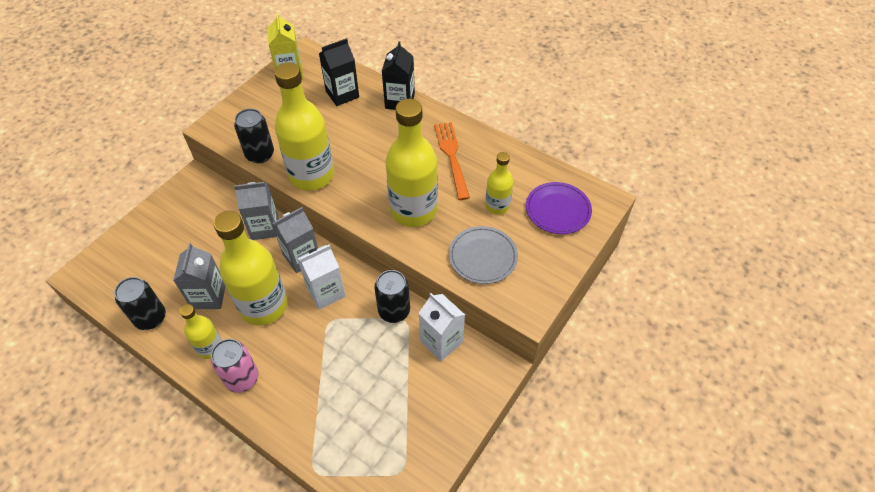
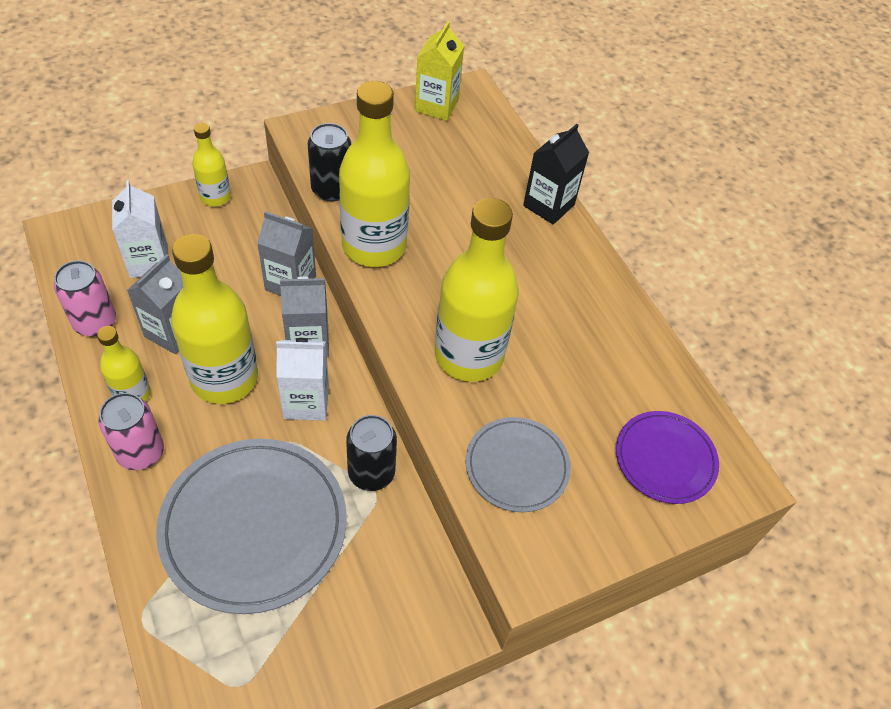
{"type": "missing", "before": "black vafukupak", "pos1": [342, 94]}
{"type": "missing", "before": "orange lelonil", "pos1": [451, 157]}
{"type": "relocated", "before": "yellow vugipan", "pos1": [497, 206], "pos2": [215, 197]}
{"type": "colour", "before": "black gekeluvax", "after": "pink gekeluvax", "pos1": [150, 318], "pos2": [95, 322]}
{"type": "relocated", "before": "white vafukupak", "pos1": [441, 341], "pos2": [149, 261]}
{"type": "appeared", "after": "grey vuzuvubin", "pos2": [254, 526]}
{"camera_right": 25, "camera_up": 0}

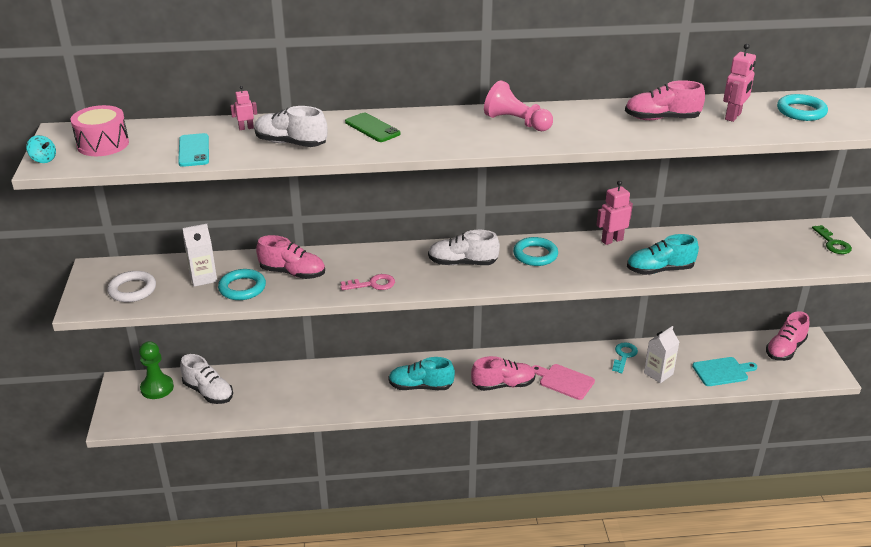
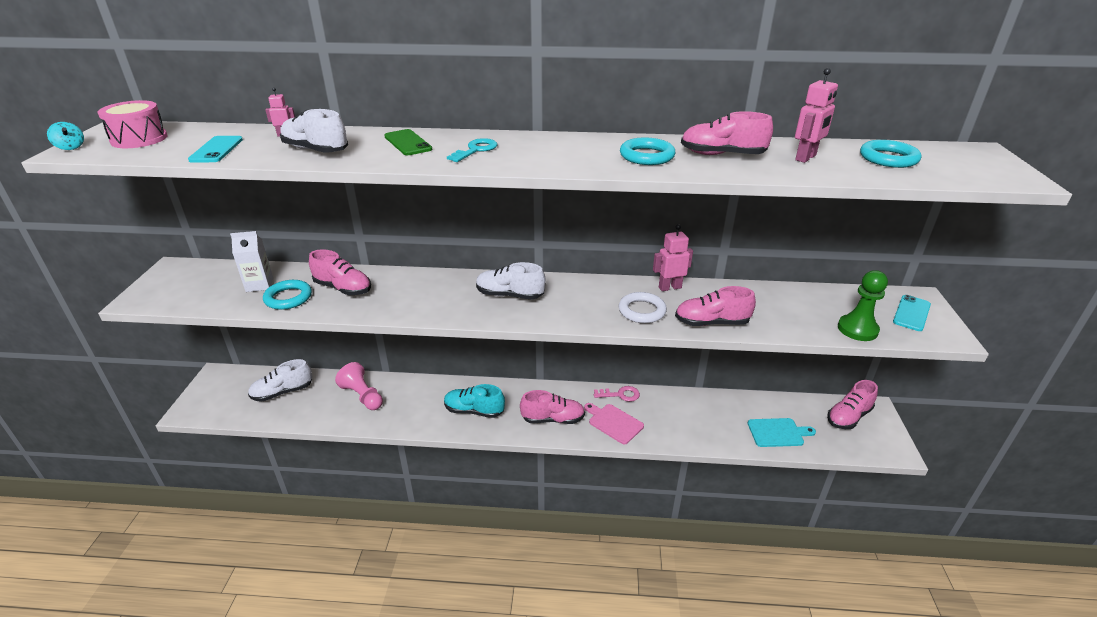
{"type": "relocated", "before": "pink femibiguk", "pos1": [516, 122], "pos2": [362, 396]}
{"type": "exchanged", "before": "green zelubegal", "after": "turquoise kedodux", "pos1": [833, 243], "pos2": [911, 313]}
{"type": "colour", "before": "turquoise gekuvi", "after": "pink gekuvi", "pos1": [659, 270], "pos2": [711, 322]}
{"type": "relocated", "before": "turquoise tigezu", "pos1": [535, 255], "pos2": [647, 156]}
{"type": "relocated", "before": "white tigezu", "pos1": [132, 290], "pos2": [642, 311]}
{"type": "relocated", "before": "pink zelubegal", "pos1": [372, 284], "pos2": [620, 394]}
{"type": "missing", "before": "white vafukupak", "pos1": [658, 373]}
{"type": "relocated", "before": "green femibiguk", "pos1": [157, 388], "pos2": [857, 329]}
{"type": "relocated", "before": "turquoise zelubegal", "pos1": [624, 356], "pos2": [475, 150]}
{"type": "spun", "before": "white gekuvi", "pos1": [208, 392], "pos2": [282, 392], "turn": 105}
{"camera_right": 10, "camera_up": 0}

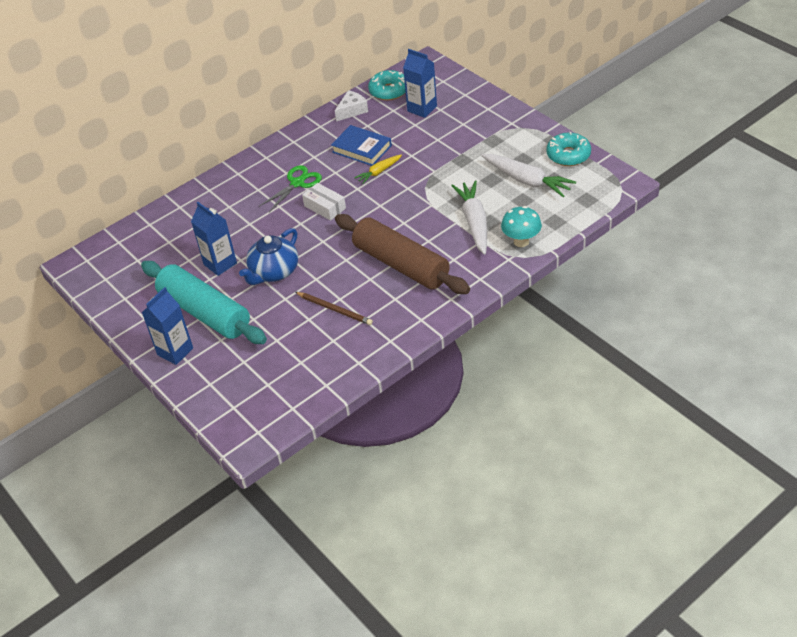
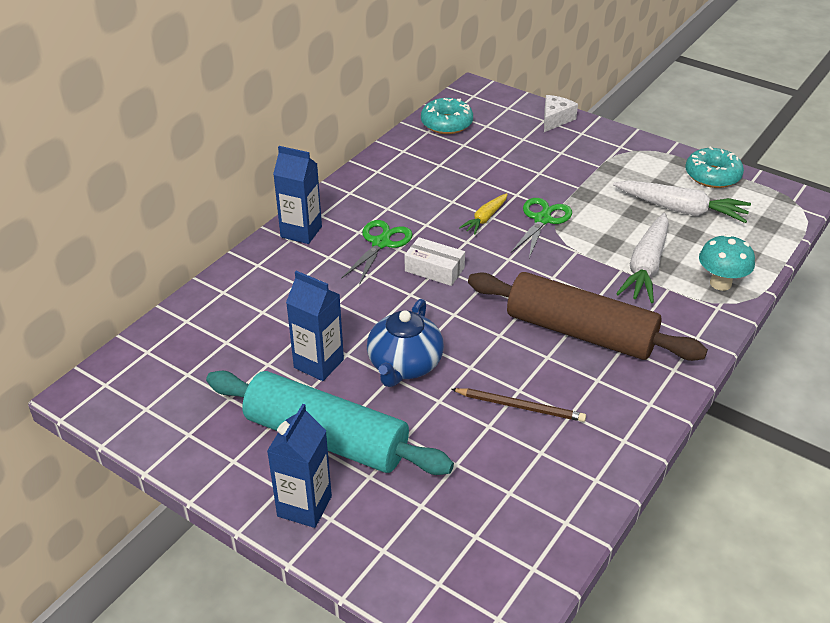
{"type": "relocated", "before": "blue vafukupak", "pos1": [422, 109], "pos2": [301, 232]}
{"type": "relocated", "before": "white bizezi", "pos1": [352, 110], "pos2": [555, 119]}
{"type": "missing", "before": "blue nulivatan", "pos1": [362, 149]}
{"type": "spun", "before": "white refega", "pos1": [474, 222], "pos2": [646, 266], "turn": -135}
{"type": "appeared", "after": "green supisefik", "pos2": [542, 219]}
{"camera_right": -20, "camera_up": -5}

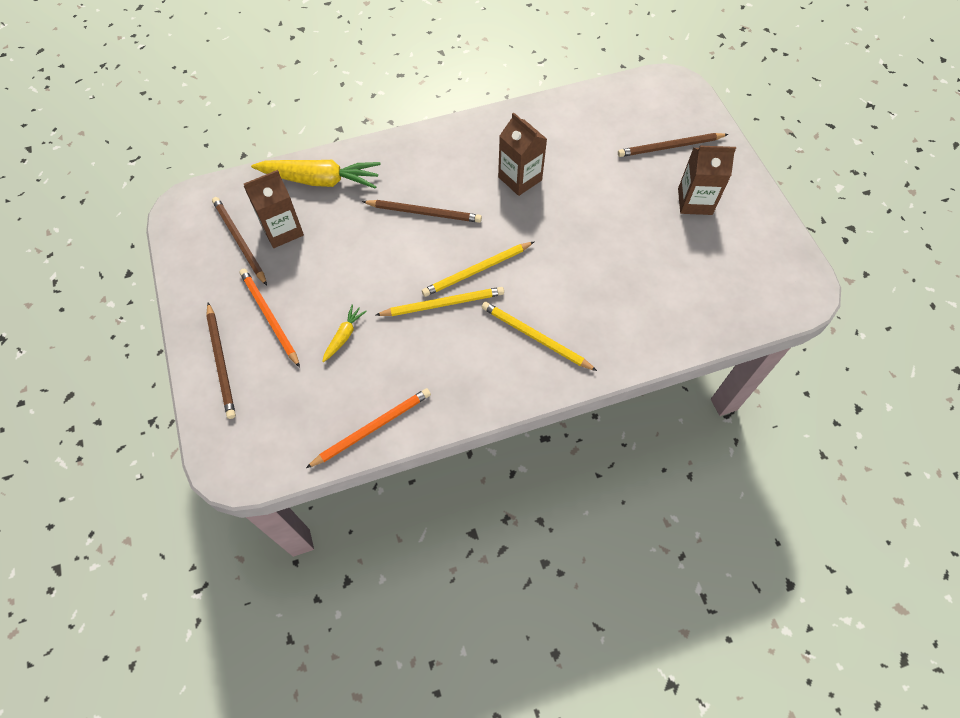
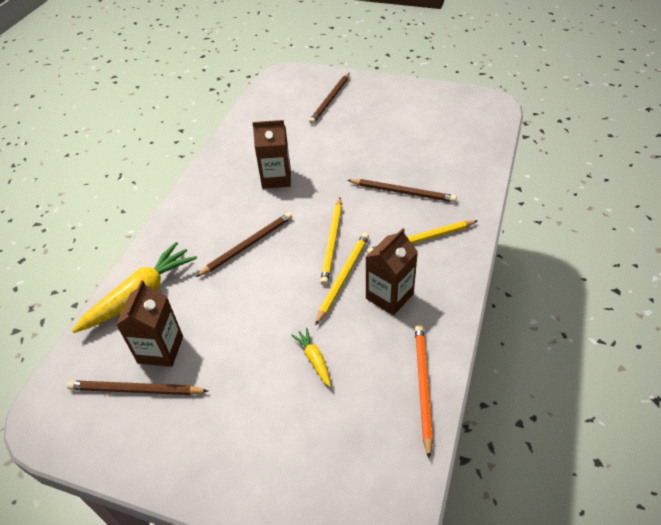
{"type": "relocated", "before": "brown vafukupak", "pos1": [695, 201], "pos2": [389, 296]}
{"type": "missing", "before": "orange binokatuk", "pos1": [269, 317]}
{"type": "relocated", "before": "brown binokatuk", "pos1": [221, 362], "pos2": [403, 192]}
{"camera_right": -50, "camera_up": -15}

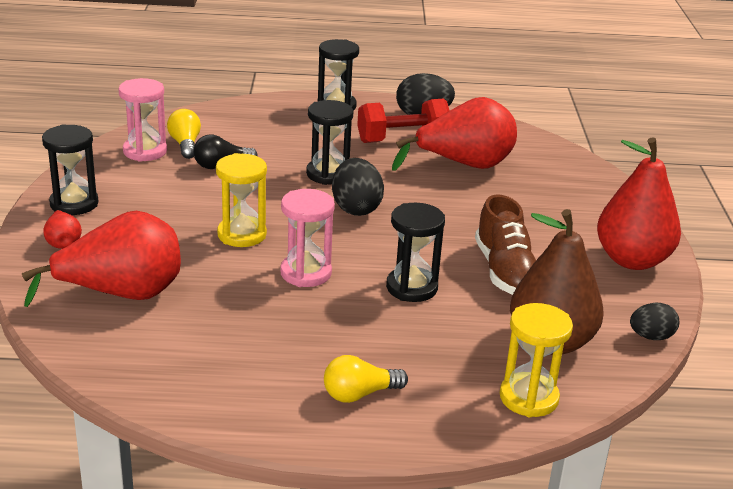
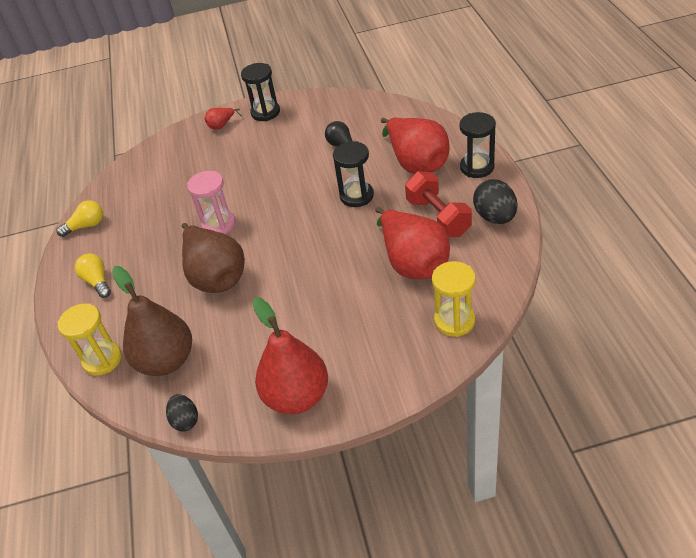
{"type": "missing", "before": "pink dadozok", "pos1": [145, 151]}
{"type": "relocated", "before": "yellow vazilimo", "pos1": [185, 144], "pos2": [86, 226]}
{"type": "relocated", "before": "yellow dadozok", "pos1": [242, 235], "pos2": [454, 321]}
{"type": "missing", "before": "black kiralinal", "pos1": [356, 208]}
{"type": "missing", "before": "brown gekuvi", "pos1": [505, 271]}
{"type": "exchanged", "before": "black dadozok", "after": "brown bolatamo", "pos1": [411, 288], "pos2": [216, 276]}
{"type": "relocated", "before": "red bolatamo", "pos1": [121, 294], "pos2": [416, 163]}
{"camera_right": 85, "camera_up": 15}

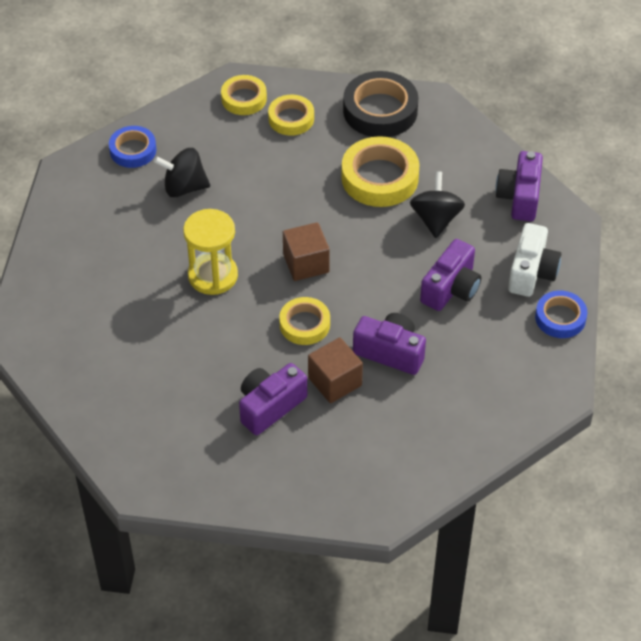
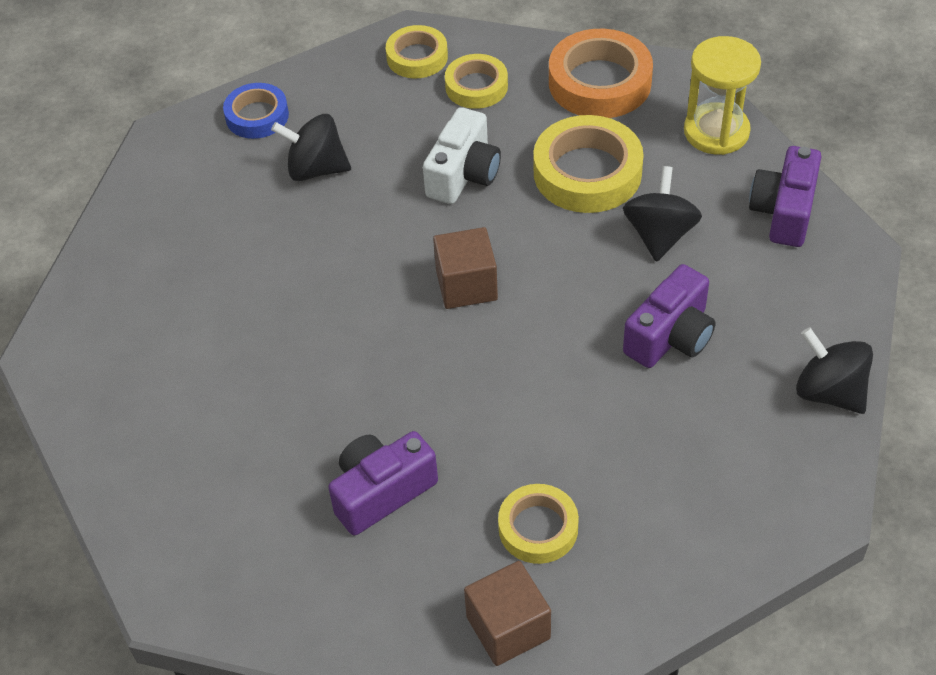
{"type": "colour", "before": "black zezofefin", "after": "orange zezofefin", "pos1": [380, 110], "pos2": [599, 82]}
{"type": "relocated", "before": "yellow dadozok", "pos1": [213, 276], "pos2": [716, 132]}
{"type": "relocated", "before": "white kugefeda", "pos1": [531, 272], "pos2": [464, 174]}
{"type": "exchanged", "before": "blue zezofefin", "after": "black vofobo", "pos1": [560, 318], "pos2": [829, 392]}
{"type": "relocated", "before": "yellow zezofefin", "pos1": [304, 324], "pos2": [538, 528]}
{"type": "missing", "before": "purple kugefeda", "pos1": [390, 352]}
{"type": "relocated", "before": "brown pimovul", "pos1": [335, 381], "pos2": [508, 627]}
{"camera_right": 10, "camera_up": 0}

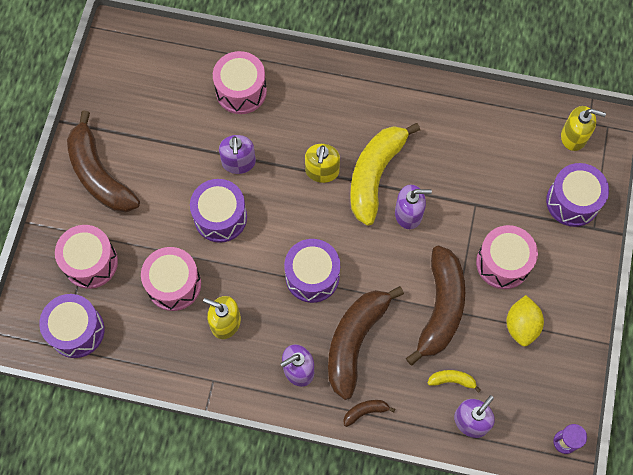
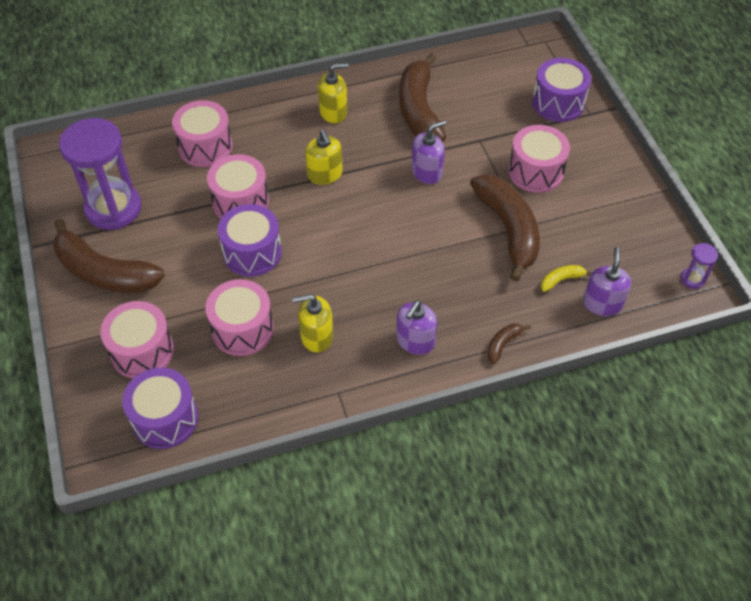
{"type": "relocated", "before": "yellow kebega", "pos1": [574, 136], "pos2": [333, 112]}
{"type": "missing", "before": "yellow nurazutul", "pos1": [375, 175]}
{"type": "exchanged", "before": "purple kebega", "after": "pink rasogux", "pos1": [238, 162], "pos2": [240, 202]}
{"type": "missing", "before": "purple rasogux", "pos1": [312, 276]}
{"type": "relocated", "before": "brown nurazutul", "pos1": [355, 341], "pos2": [419, 109]}
{"type": "missing", "before": "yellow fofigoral", "pos1": [521, 325]}
{"type": "appeared", "after": "purple dadozok", "pos2": [113, 208]}
{"camera_right": -30, "camera_up": -15}

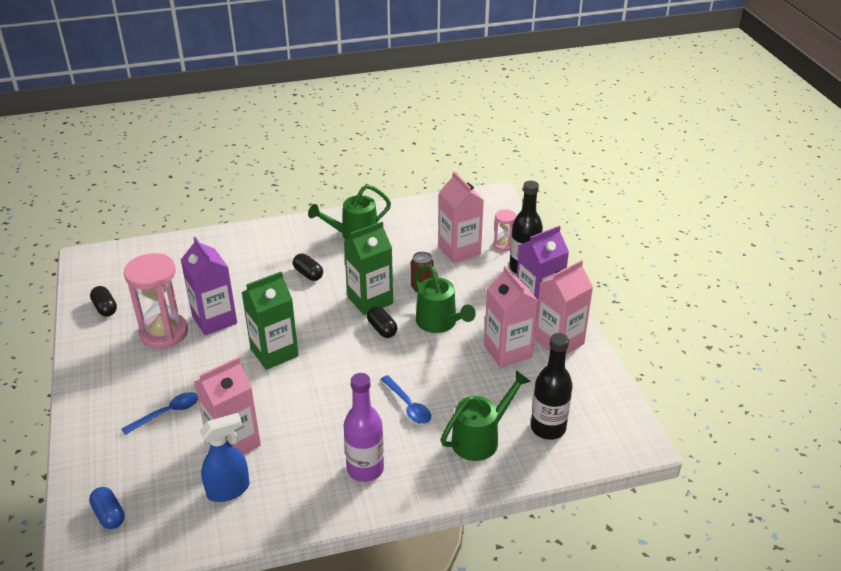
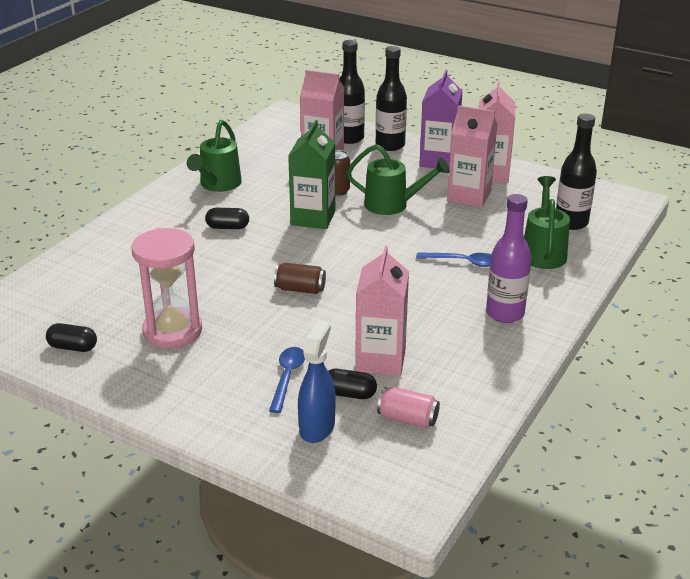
{"type": "exchanged", "before": "pink dadozok", "after": "black vugipan", "pos1": [503, 245], "pos2": [349, 138]}
{"type": "missing", "before": "purple vafukupak", "pos1": [214, 319]}
{"type": "exchanged", "before": "green vafukupak", "after": "brown gekeluvax", "pos1": [274, 352], "pos2": [300, 289]}
{"type": "relocated", "before": "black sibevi", "pos1": [382, 329], "pos2": [349, 394]}
{"type": "relocated", "before": "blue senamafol", "pos1": [228, 490], "pos2": [317, 427]}
{"type": "missing", "before": "blue sibevi", "pos1": [109, 515]}
{"type": "appeared", "after": "pink gekeluvax", "pos2": [408, 419]}
{"camera_right": -45, "camera_up": -5}

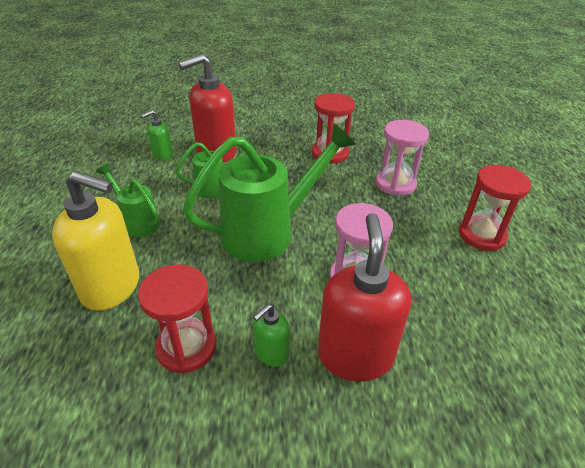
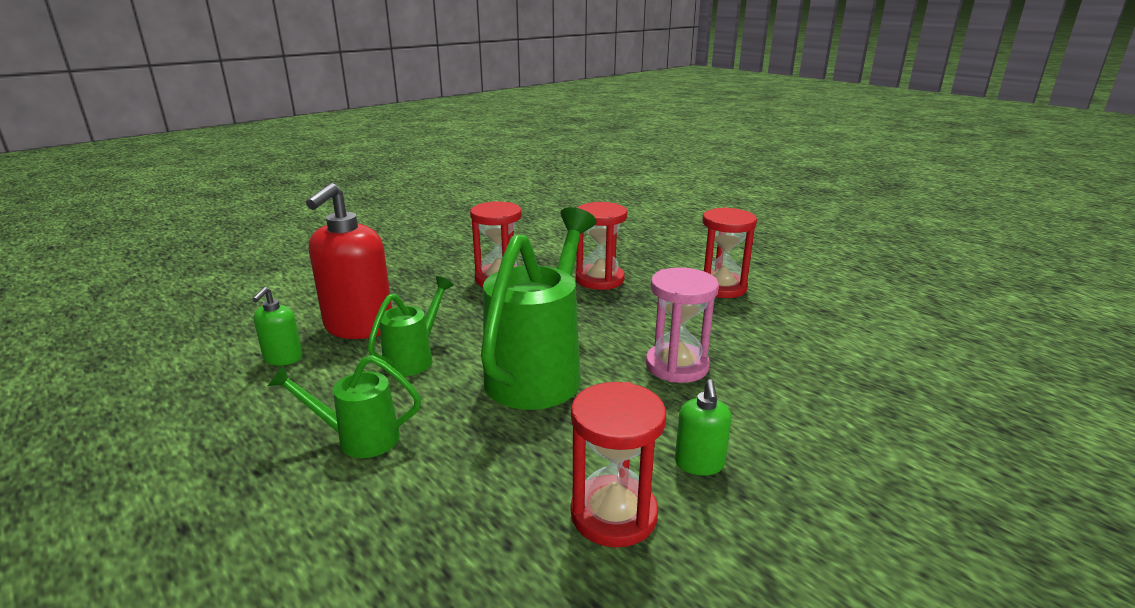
{"type": "colour", "before": "pink dadozok", "after": "red dadozok", "pos1": [395, 184], "pos2": [599, 279]}
{"type": "missing", "before": "yellow kebega", "pos1": [111, 287]}
{"type": "missing", "before": "red kebega", "pos1": [355, 355]}
{"camera_right": -40, "camera_up": -15}

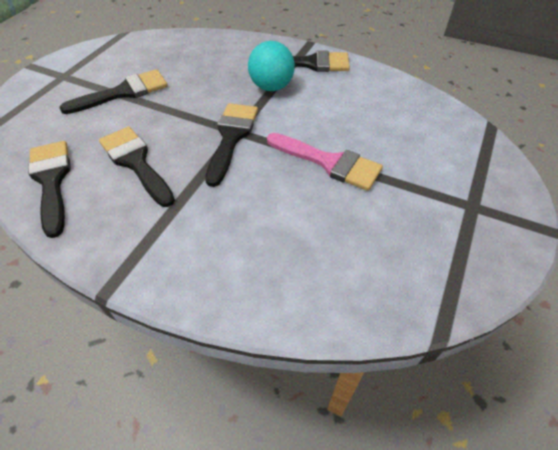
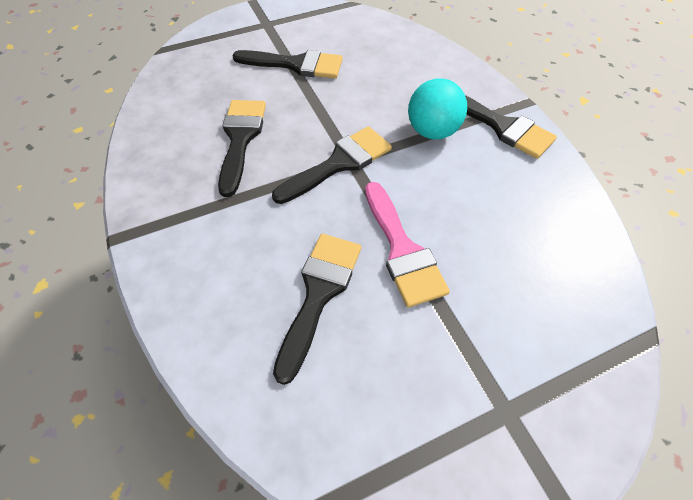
{"type": "relocated", "before": "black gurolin", "pos1": [52, 181], "pos2": [319, 294]}
{"camera_right": 40, "camera_up": 5}

